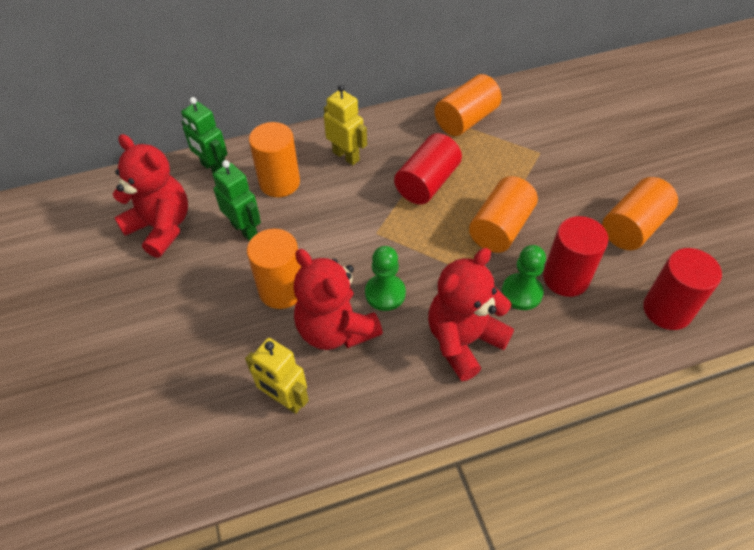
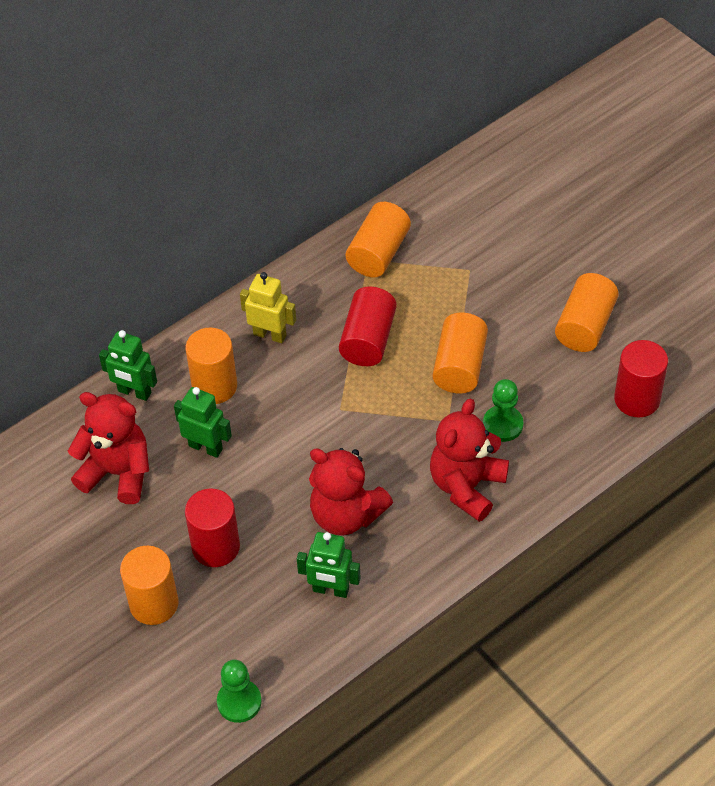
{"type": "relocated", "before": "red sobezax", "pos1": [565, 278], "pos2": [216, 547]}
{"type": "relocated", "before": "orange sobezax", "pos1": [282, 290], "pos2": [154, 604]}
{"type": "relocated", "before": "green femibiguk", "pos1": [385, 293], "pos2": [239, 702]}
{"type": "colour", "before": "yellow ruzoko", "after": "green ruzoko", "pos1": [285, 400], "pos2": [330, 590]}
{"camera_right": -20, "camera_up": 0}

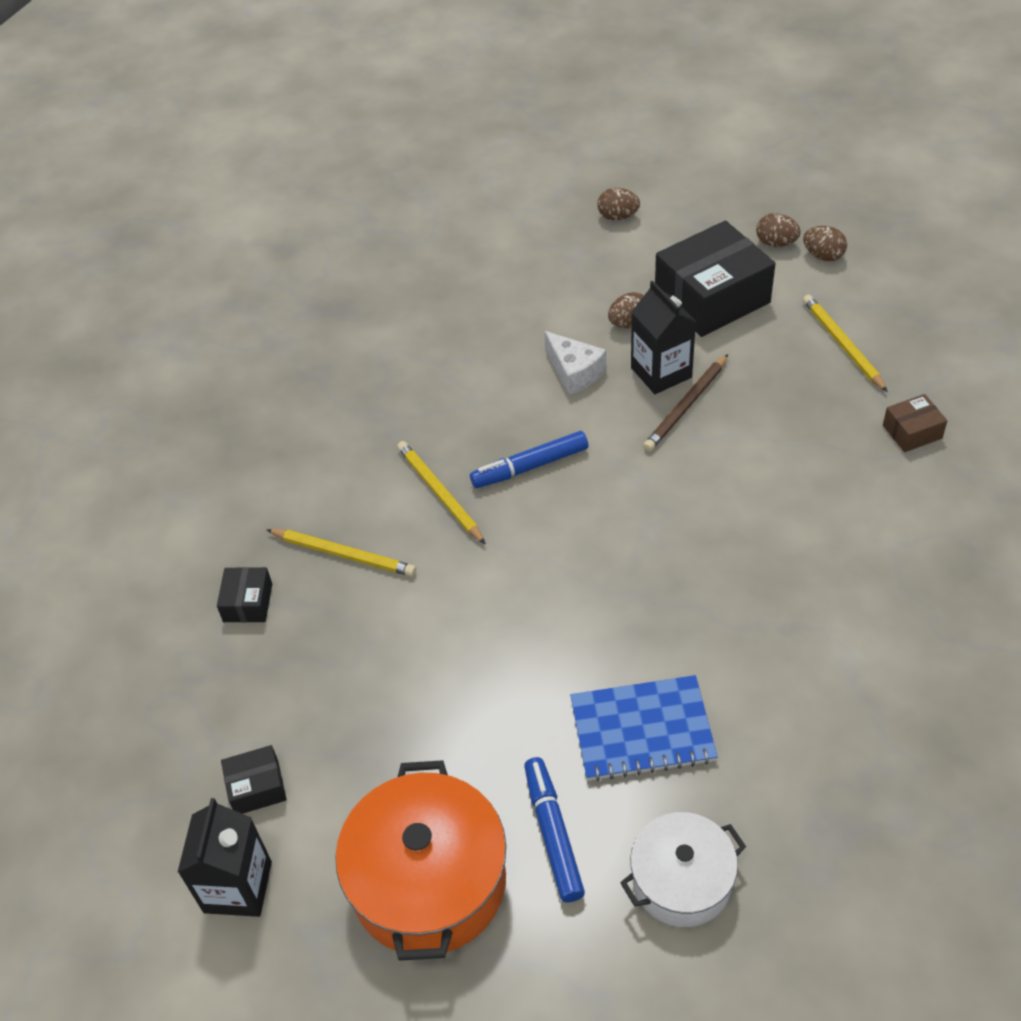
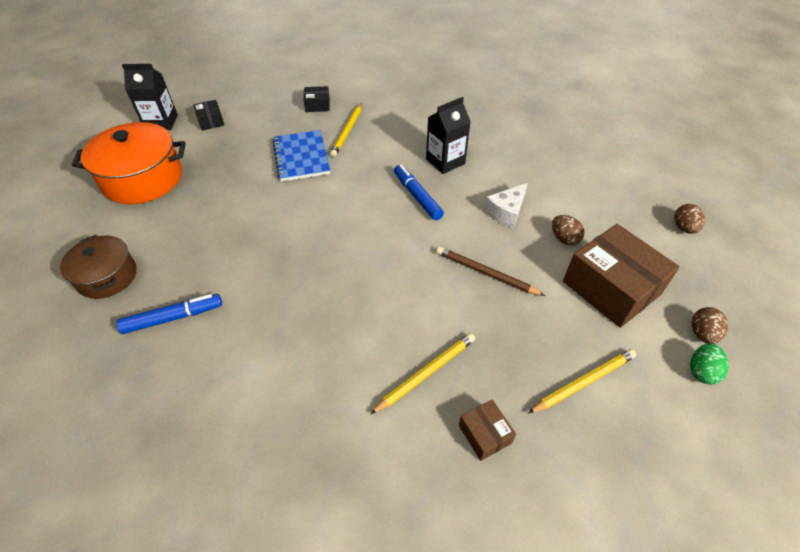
{"type": "colour", "before": "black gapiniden", "after": "brown gapiniden", "pos1": [712, 298], "pos2": [611, 288]}
{"type": "colour", "before": "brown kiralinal", "after": "green kiralinal", "pos1": [823, 256], "pos2": [701, 371]}
{"type": "relocated", "before": "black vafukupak", "pos1": [661, 372], "pos2": [445, 161]}
{"type": "relocated", "before": "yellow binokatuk", "pos1": [439, 494], "pos2": [426, 373]}
{"type": "relocated", "before": "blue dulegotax", "pos1": [642, 730], "pos2": [301, 157]}
{"type": "relocated", "before": "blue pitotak", "pos1": [553, 833], "pos2": [173, 318]}
{"type": "colour", "before": "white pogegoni", "after": "brown pogegoni", "pos1": [681, 881], "pos2": [107, 276]}
{"camera_right": 80, "camera_up": 0}

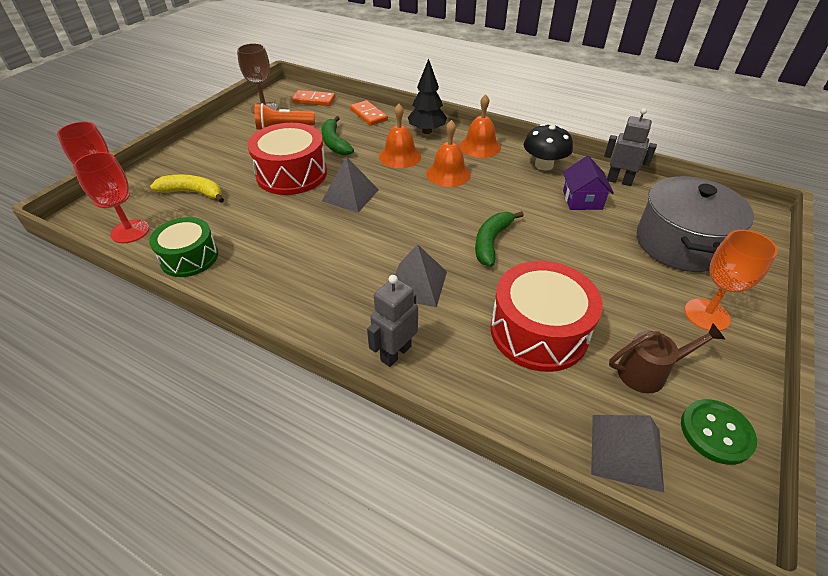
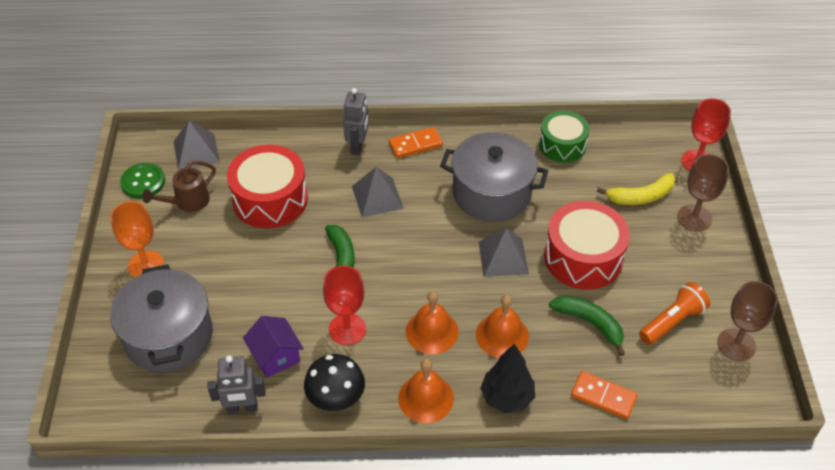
{"type": "relocated", "before": "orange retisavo", "pos1": [314, 100], "pos2": [415, 144]}
{"type": "relocated", "before": "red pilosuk", "pos1": [130, 231], "pos2": [347, 329]}
{"type": "appeared", "after": "grey pogegoni", "pos2": [492, 193]}
{"type": "appeared", "after": "brown pilosuk", "pos2": [694, 218]}
{"camera_right": 150, "camera_up": 5}

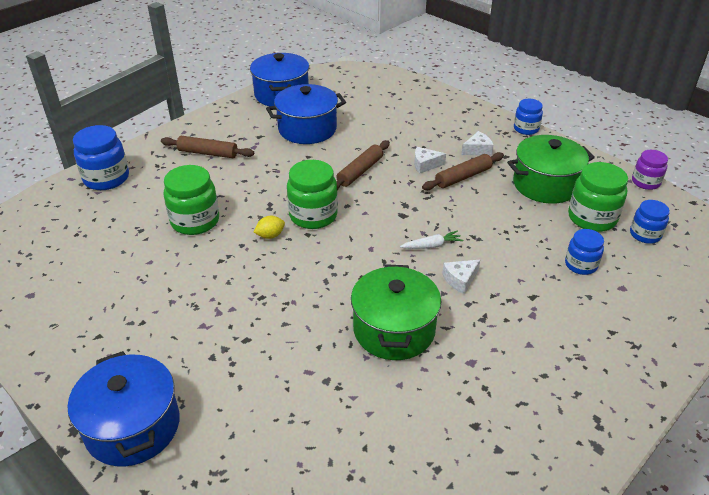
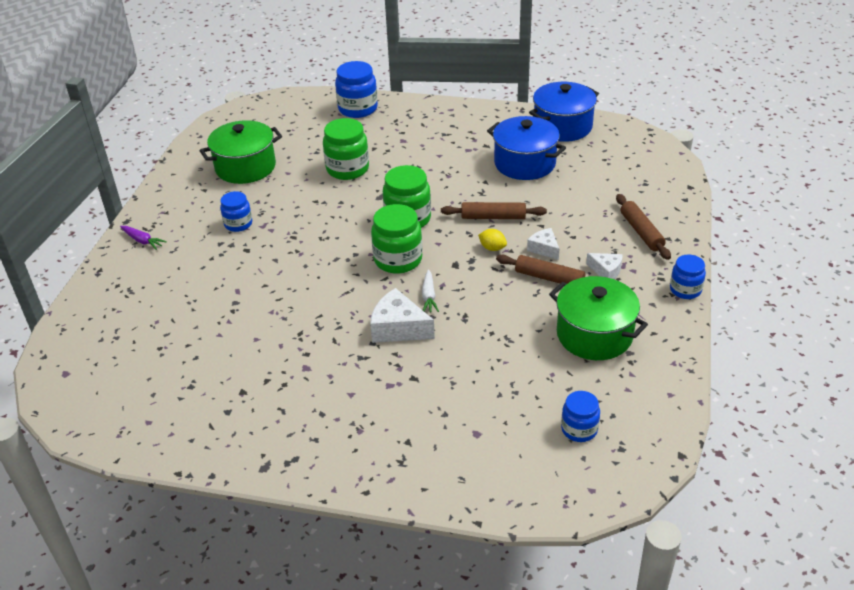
{"type": "relocated", "before": "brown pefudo", "pos1": [208, 153], "pos2": [641, 232]}
{"type": "missing", "before": "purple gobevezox", "pos1": [645, 182]}
{"type": "relocated", "before": "green gobevezox", "pos1": [592, 218], "pos2": [398, 260]}
{"type": "relocated", "before": "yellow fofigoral", "pos1": [270, 235], "pos2": [492, 248]}
{"type": "relocated", "before": "blue gobevezox", "pos1": [580, 265], "pos2": [238, 224]}
{"type": "spun", "before": "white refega", "pos1": [432, 246], "pos2": [429, 296], "turn": 45}
{"type": "size", "before": "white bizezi", "pos1": [460, 280], "pos2": [398, 328], "scale": 1.68}
{"type": "relocated", "before": "green pogegoni", "pos1": [394, 330], "pos2": [245, 167]}
{"type": "exchanged", "before": "blue pogegoni", "after": "purple refega", "pos1": [133, 426], "pos2": [143, 241]}
{"camera_right": 60, "camera_up": 0}

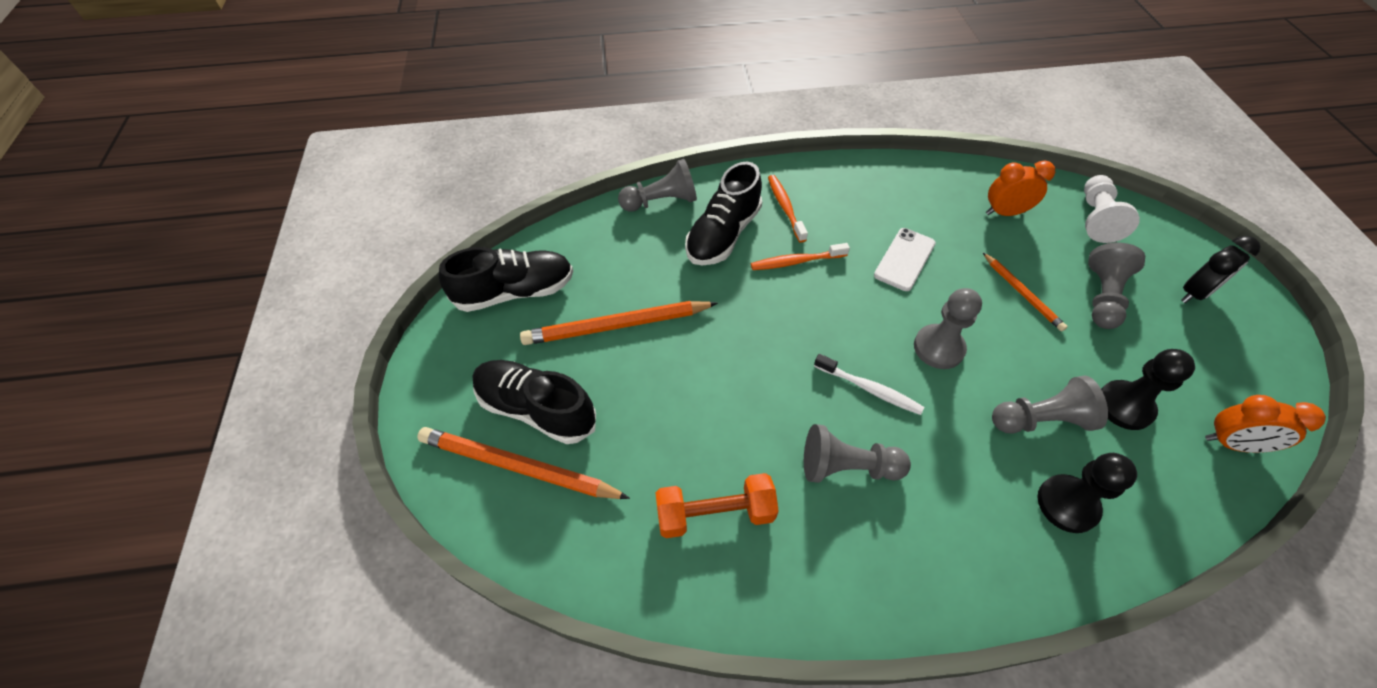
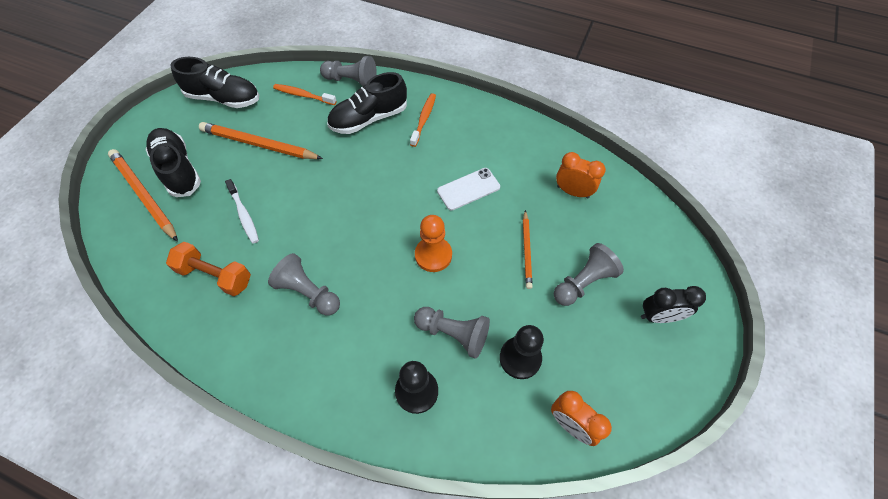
{"type": "missing", "before": "white femibiguk", "pos1": [1096, 218]}
{"type": "relocated", "before": "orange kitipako", "pos1": [796, 261], "pos2": [303, 95]}
{"type": "colour", "before": "grey femibiguk", "after": "orange femibiguk", "pos1": [938, 348], "pos2": [433, 255]}
{"type": "relocated", "before": "white kitipako", "pos1": [869, 389], "pos2": [244, 215]}
{"camera_right": 30, "camera_up": 5}

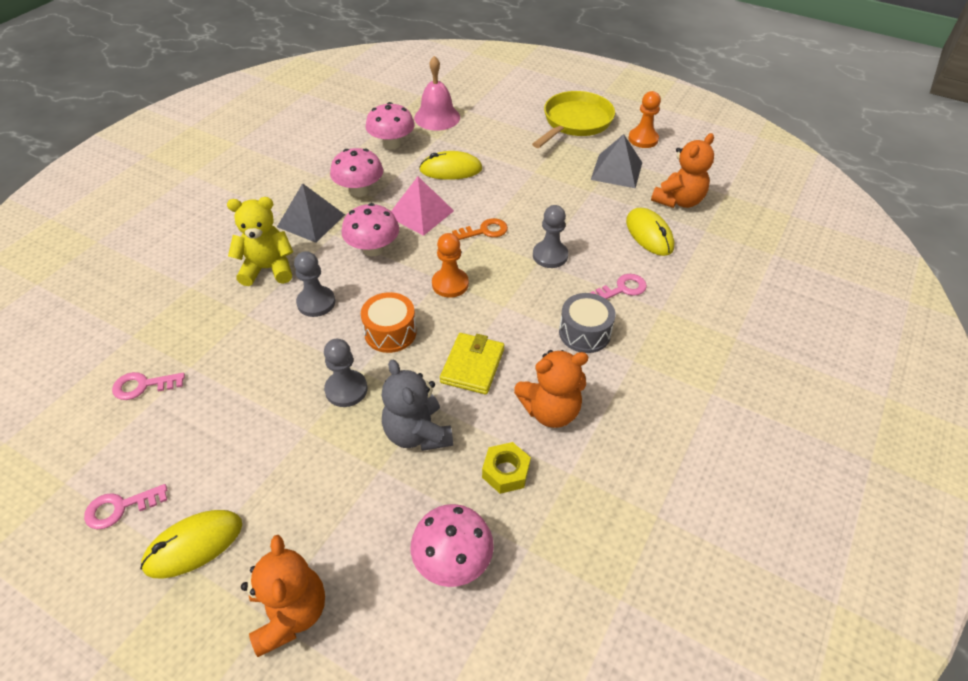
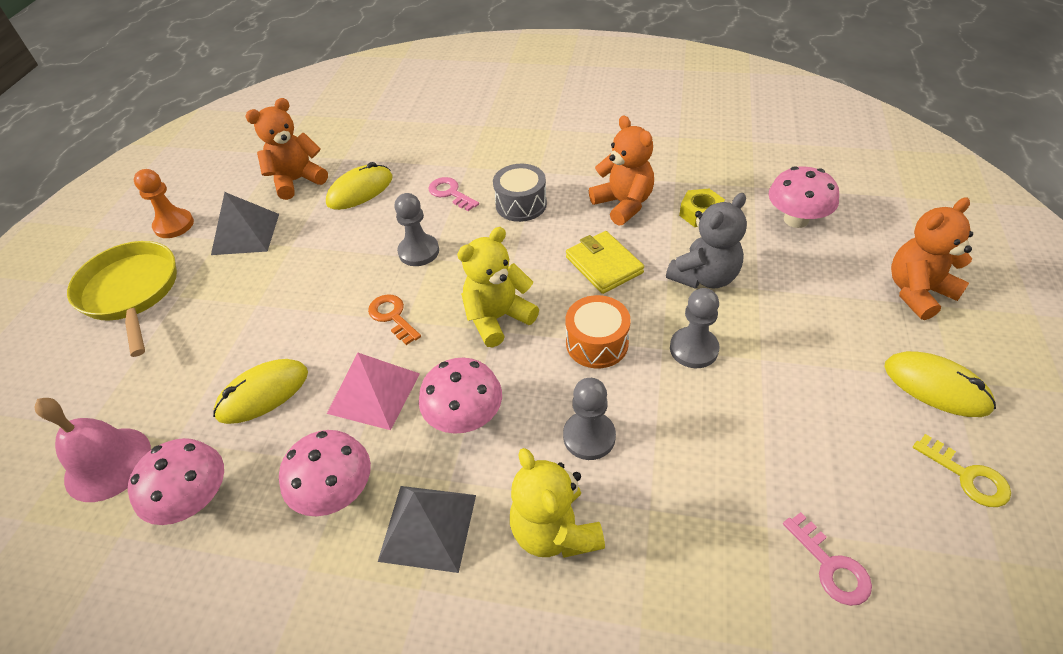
{"type": "spun", "before": "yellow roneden", "pos1": [575, 122], "pos2": [131, 293], "turn": 45}
{"type": "spun", "before": "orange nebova", "pos1": [678, 201], "pos2": [297, 181], "turn": -60}
{"type": "spun", "before": "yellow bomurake", "pos1": [451, 169], "pos2": [263, 393], "turn": 75}
{"type": "exchanged", "before": "orange femibiguk", "after": "yellow nebova", "pos1": [450, 284], "pos2": [498, 318]}
{"type": "spun", "before": "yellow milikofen", "pos1": [472, 366], "pos2": [604, 265], "turn": 60}
{"type": "colour", "before": "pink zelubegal", "after": "yellow zelubegal", "pos1": [120, 508], "pos2": [967, 476]}
{"camera_right": -105, "camera_up": 0}

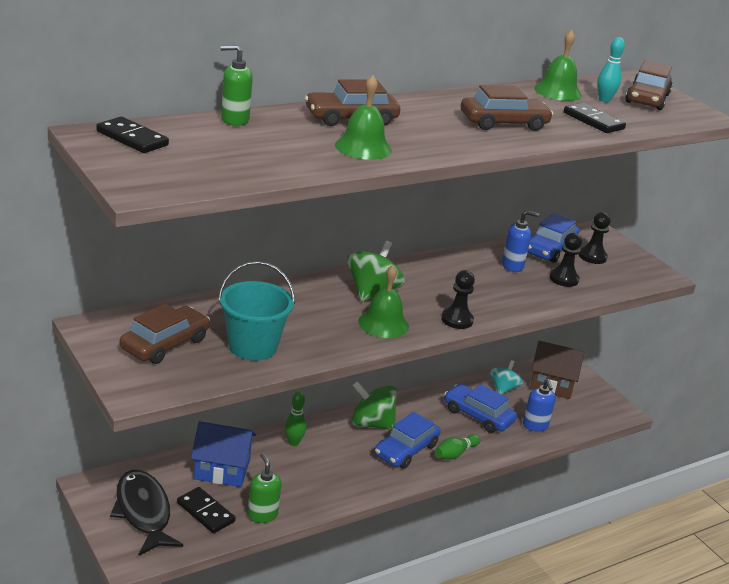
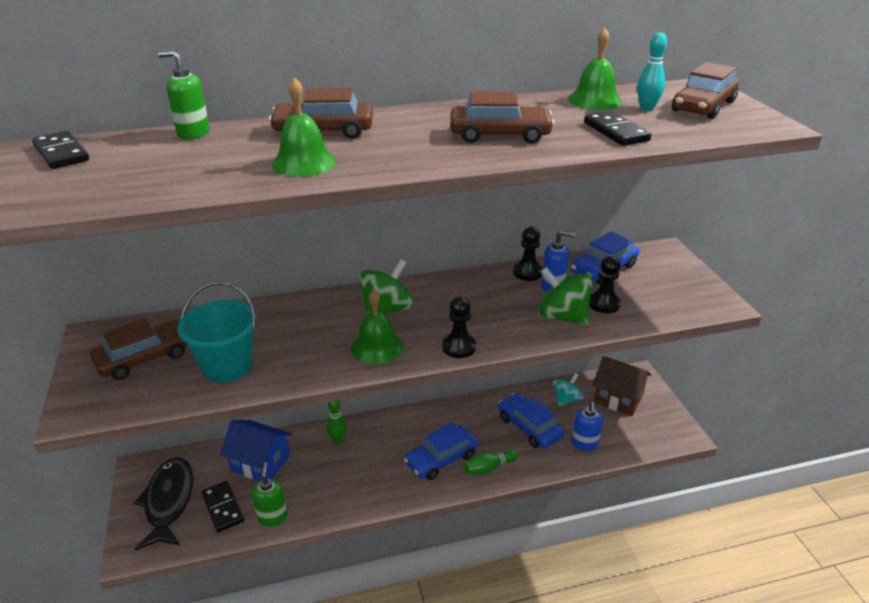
{"type": "relocated", "before": "black femibiguk", "pos1": [592, 257], "pos2": [527, 272]}
{"type": "relocated", "before": "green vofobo", "pos1": [371, 424], "pos2": [562, 317]}
{"camera_right": 20, "camera_up": 5}

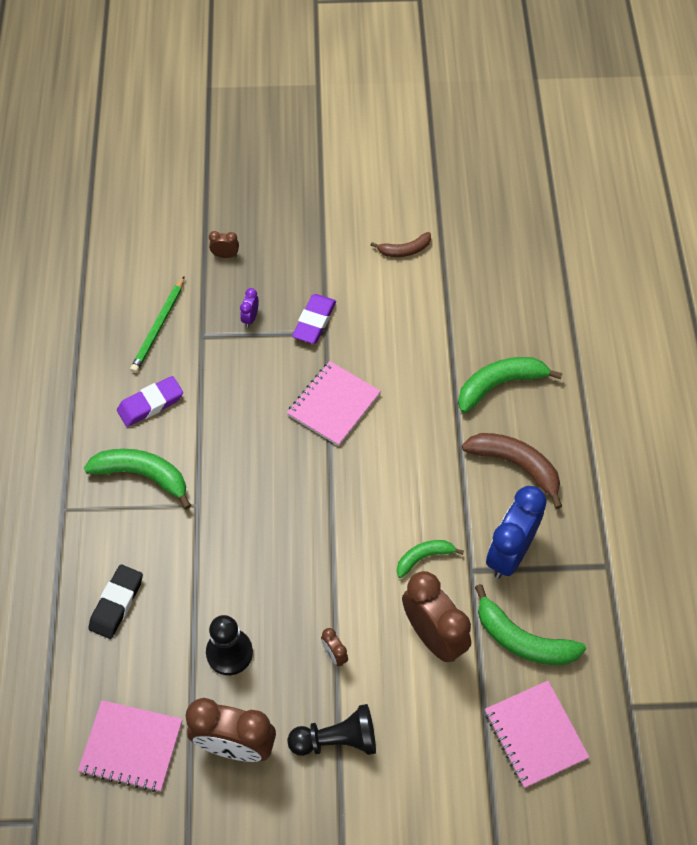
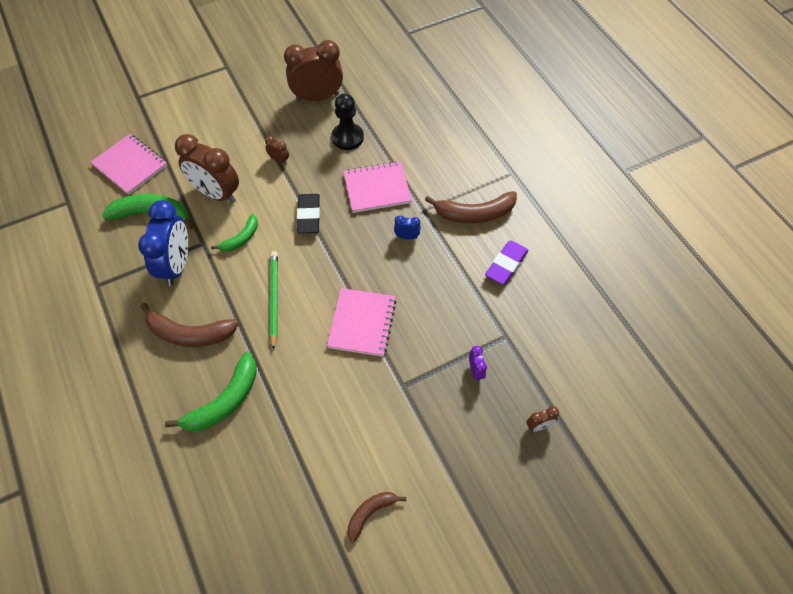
{"type": "relocated", "before": "green binokatuk", "pos1": [158, 327], "pos2": [274, 299]}
{"type": "missing", "before": "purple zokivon", "pos1": [314, 321]}
{"type": "colour", "before": "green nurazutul", "after": "brown nurazutul", "pos1": [143, 475], "pos2": [474, 214]}
{"type": "relocated", "before": "black zokivon", "pos1": [116, 603], "pos2": [309, 216]}
{"type": "relocated", "before": "pink dulegotax", "pos1": [131, 746], "pos2": [377, 188]}
{"type": "missing", "before": "black femibiguk", "pos1": [337, 739]}
{"type": "appeared", "after": "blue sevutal", "pos2": [407, 236]}
{"camera_right": 155, "camera_up": 0}

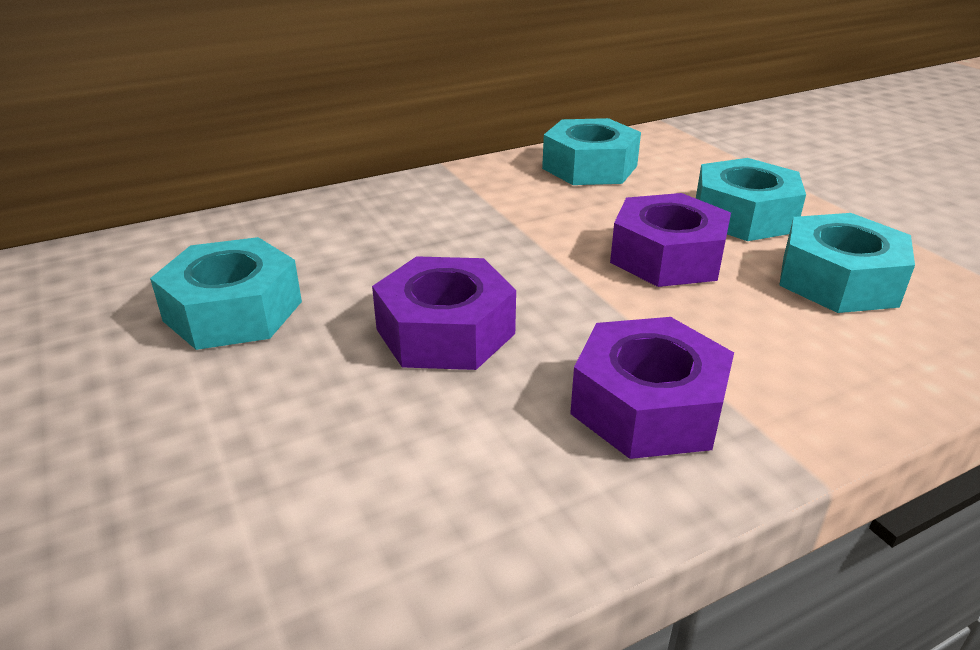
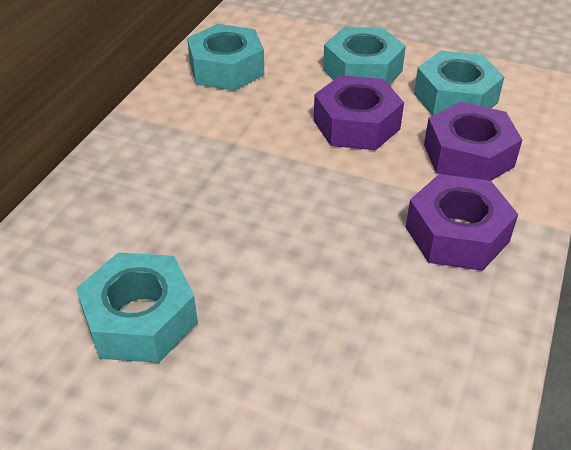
{"type": "relocated", "before": "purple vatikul", "pos1": [445, 331], "pos2": [468, 155]}
{"camera_right": -40, "camera_up": 10}

